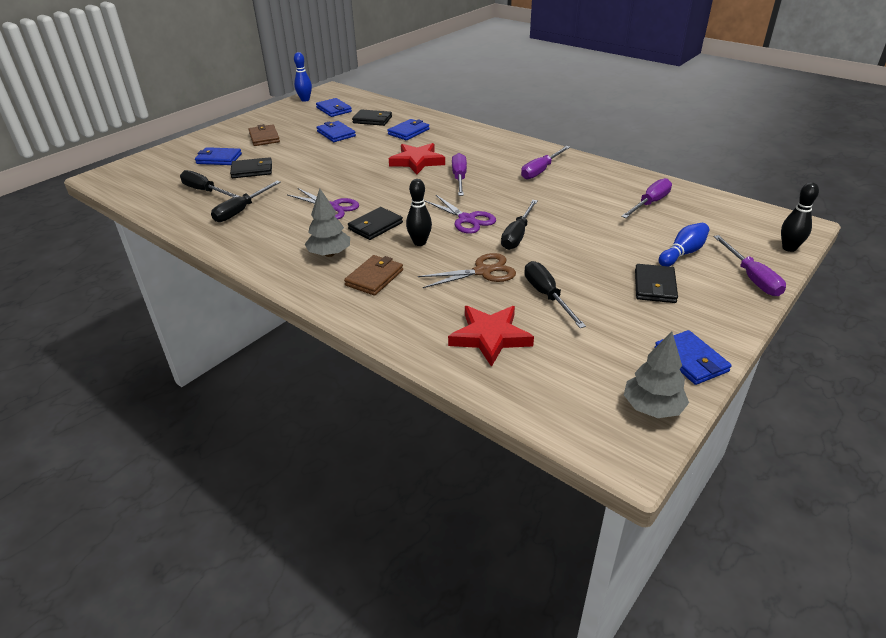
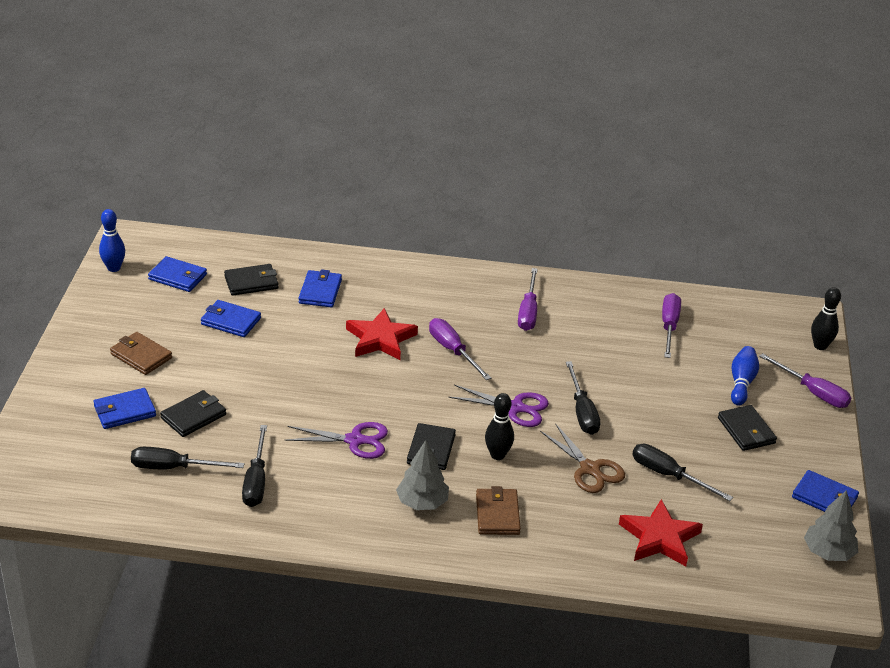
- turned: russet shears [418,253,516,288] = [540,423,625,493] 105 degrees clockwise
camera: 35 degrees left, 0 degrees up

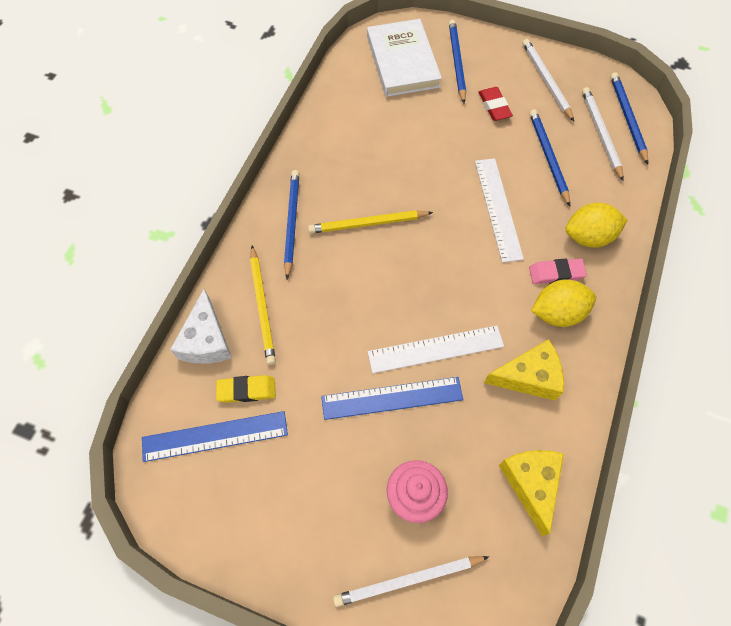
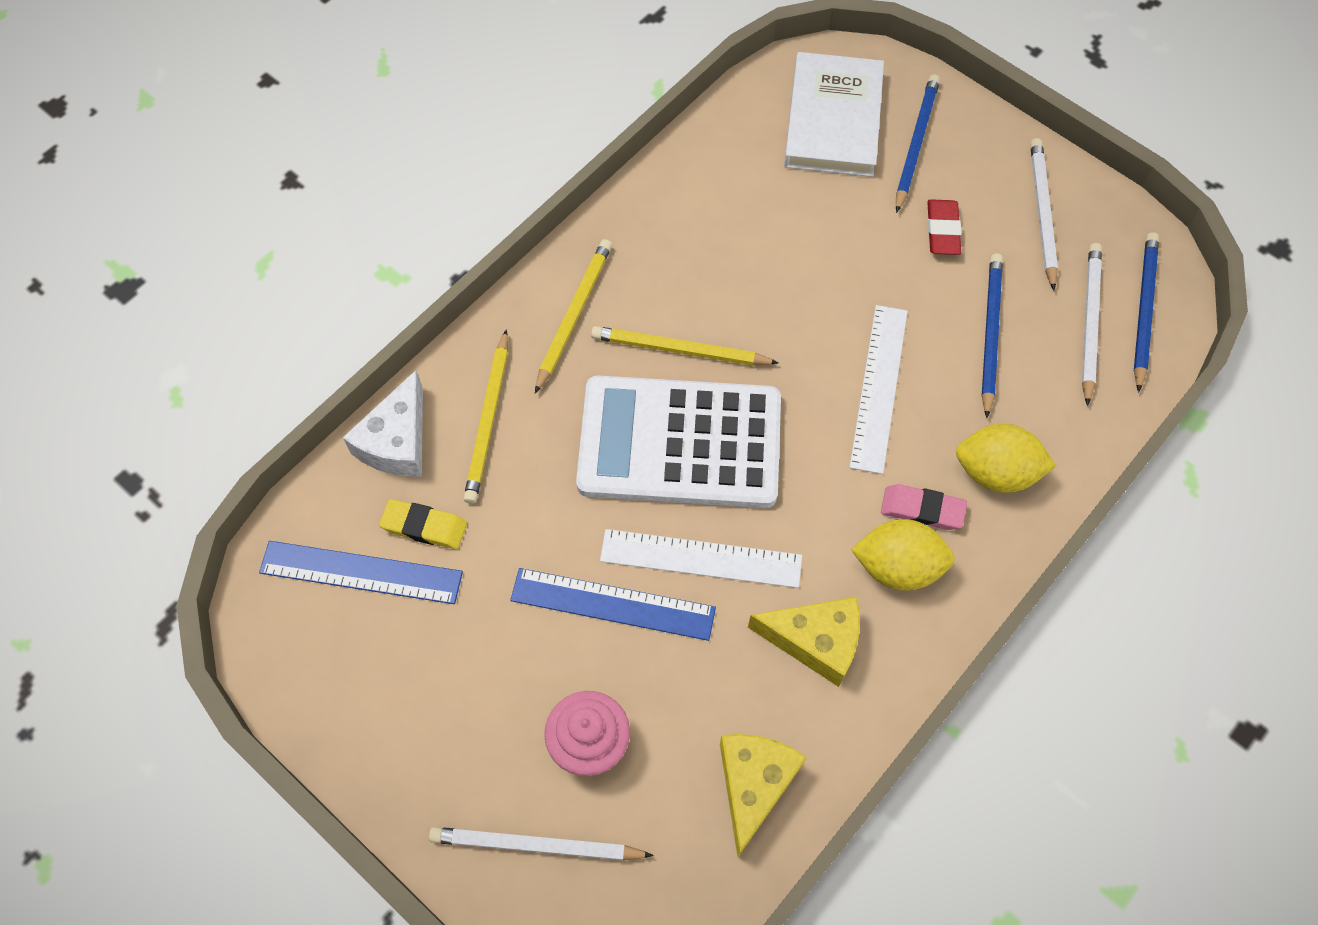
- recoloured: cobalt pencil [284,170,299,279] to bright yellow pencil [535,239,612,393]
- added: snow-white pocket calculator [576,375,781,508]
camera: 20 degrees right, 0 degrees up

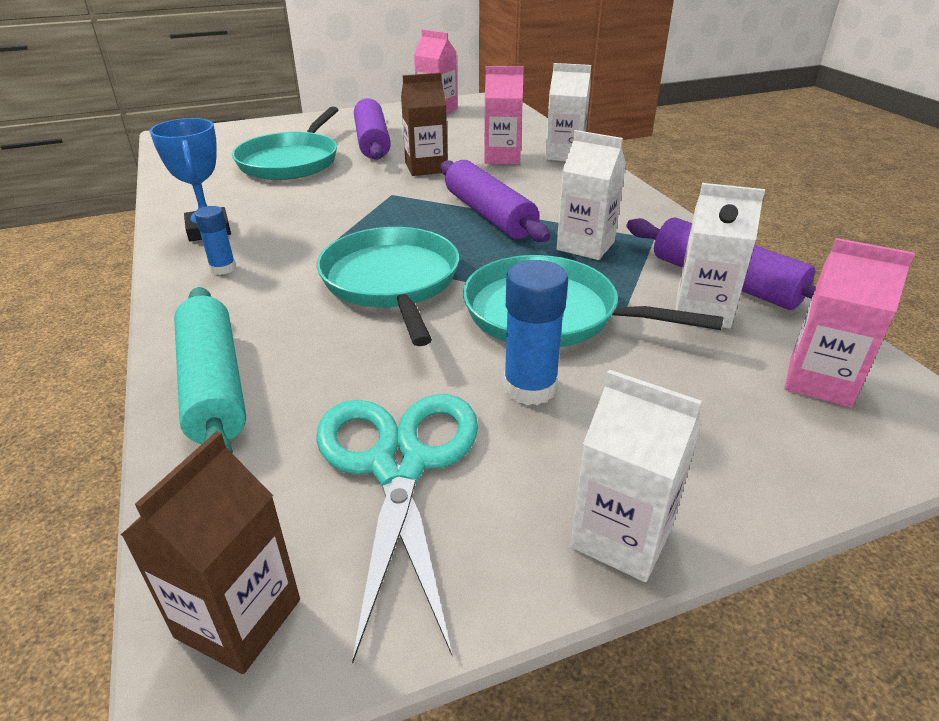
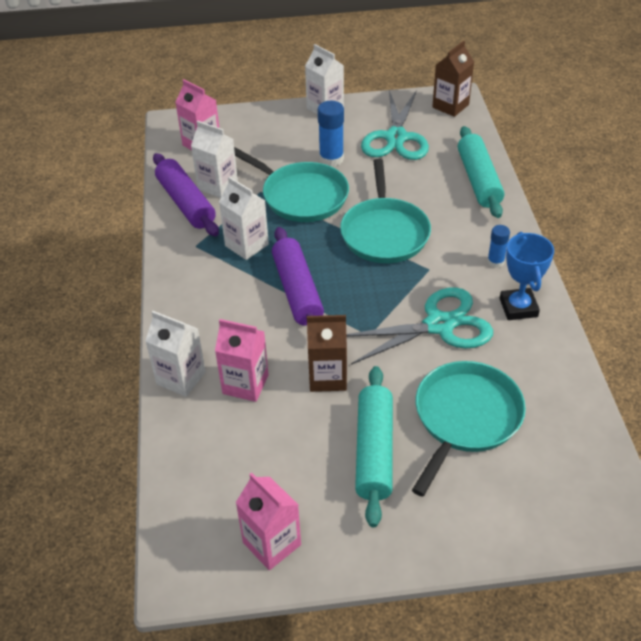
- added: teal shears [346,287,493,365]
- recoloured: violet rolling pin [354,98,391,160] to teal rolling pin [355,366,393,527]
camera: 165 degrees left, 10 degrees up

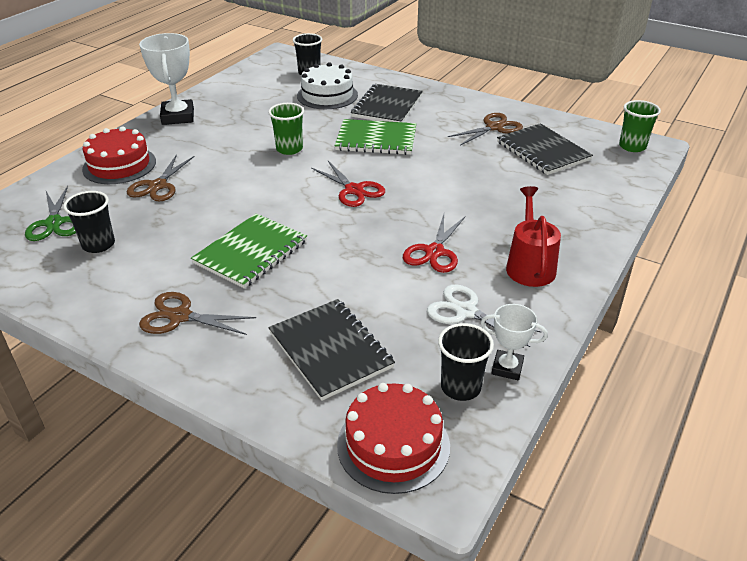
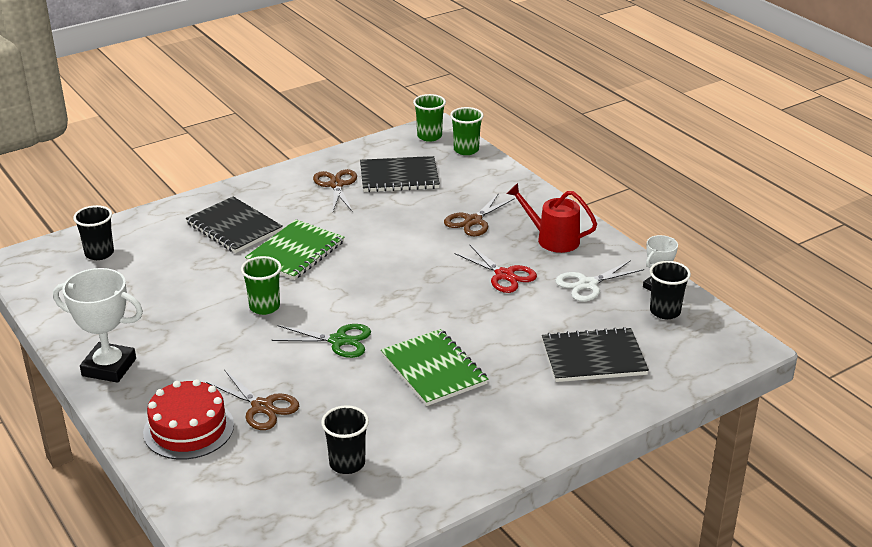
- moved: leaf-green shears [25,186,76,241] to [272,324,371,358]
- moved: russet shears [139,292,256,335] to [444,193,515,236]
- added: leaf-green cup [450,107,484,155]
- removed: snow-white layer cake [297,62,358,109]
- removed: scarlet shears [311,161,385,207]
- removed: scarlet layer cake [337,383,450,494]
camera: 65 degrees left, 5 degrees down

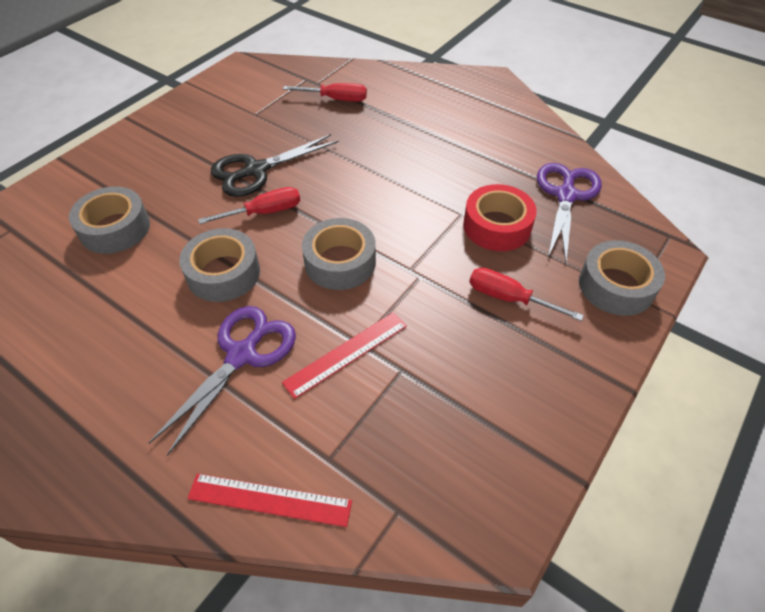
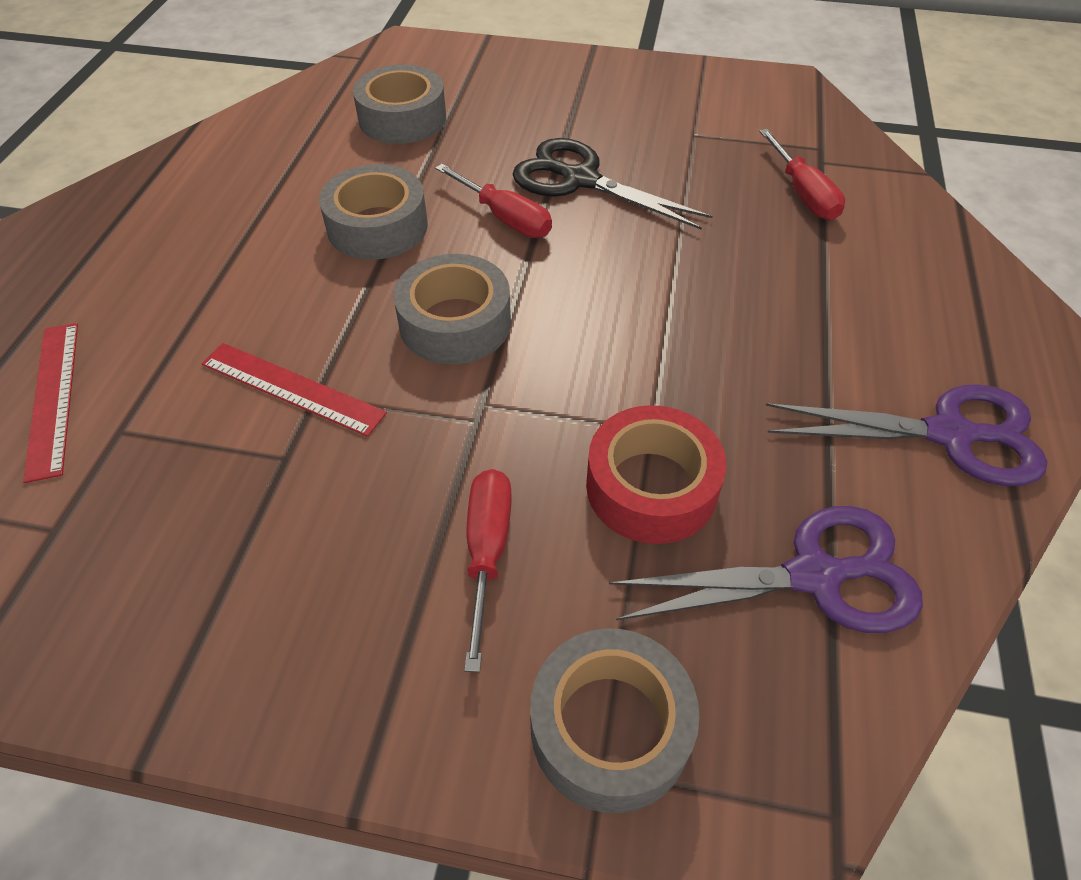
- moved: violet shears [149,306,296,456] to [766,384,1047,486]
camera: 65 degrees right, 0 degrees up

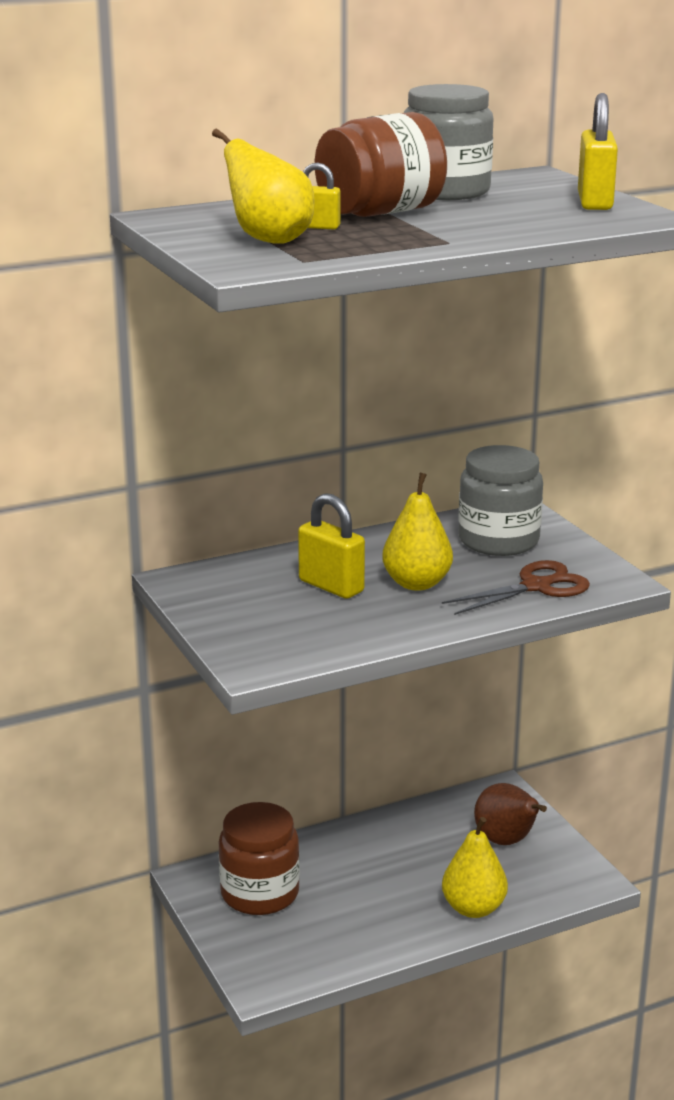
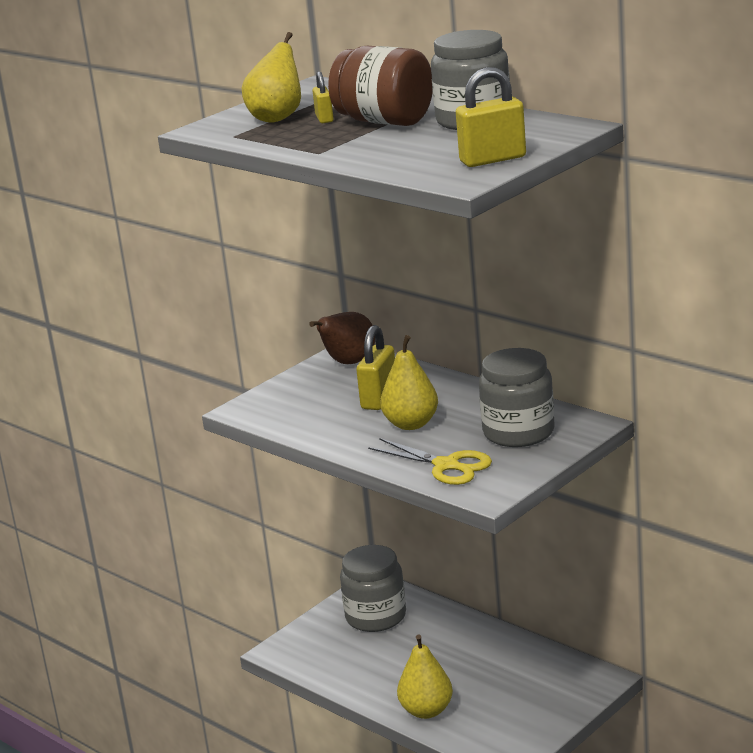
- moved: russet pear [474,783,547,845] to [309,312,375,364]
- recoloured: russet preserve jar [219,802,300,915] to ash-grey preserve jar [340,545,406,632]
- recoloured: russet shears [442,560,590,615] to bright yellow shears [368,438,492,485]
camera: 70 degrees right, 0 degrees up

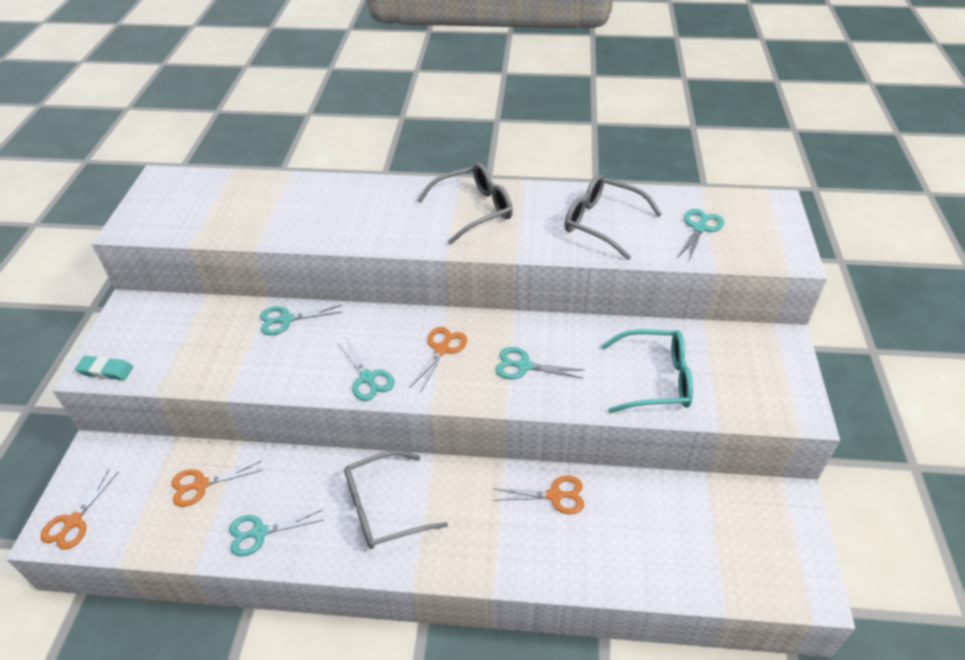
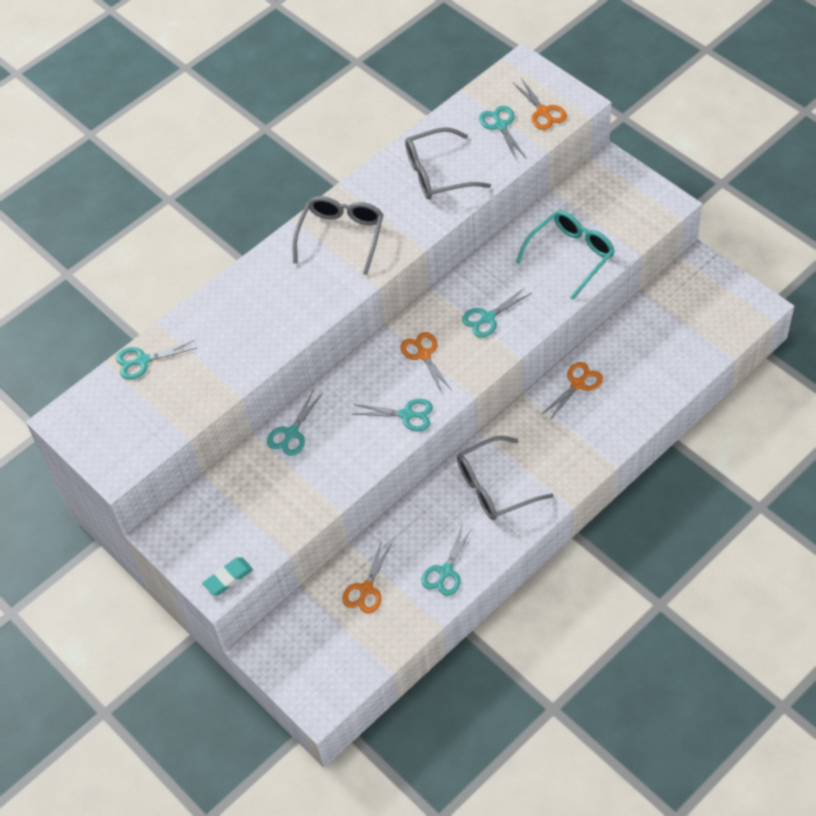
- added: teal shears [116,340,197,380]
- turned: ash-grey glasses [344,450,448,549] = [457,436,554,520] 45 degrees clockwise
- moved: orange-coloured shears [41,469,119,550] to [512,78,567,130]
camera: 45 degrees left, 10 degrees up

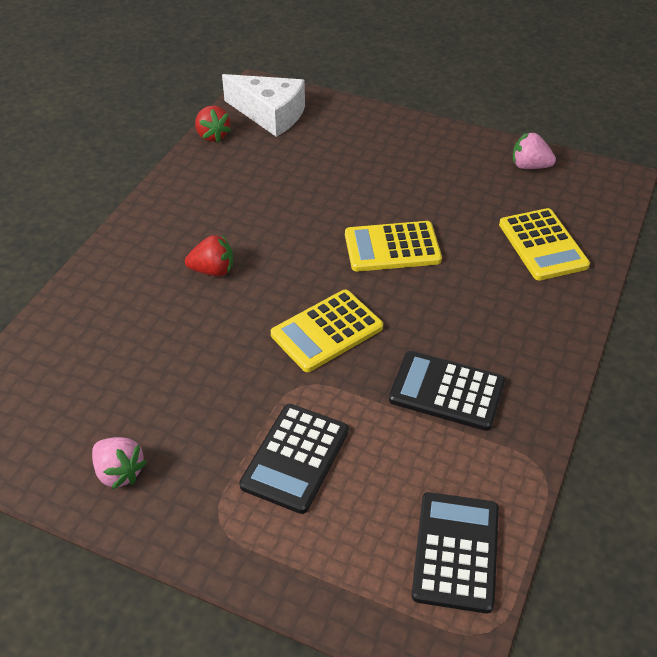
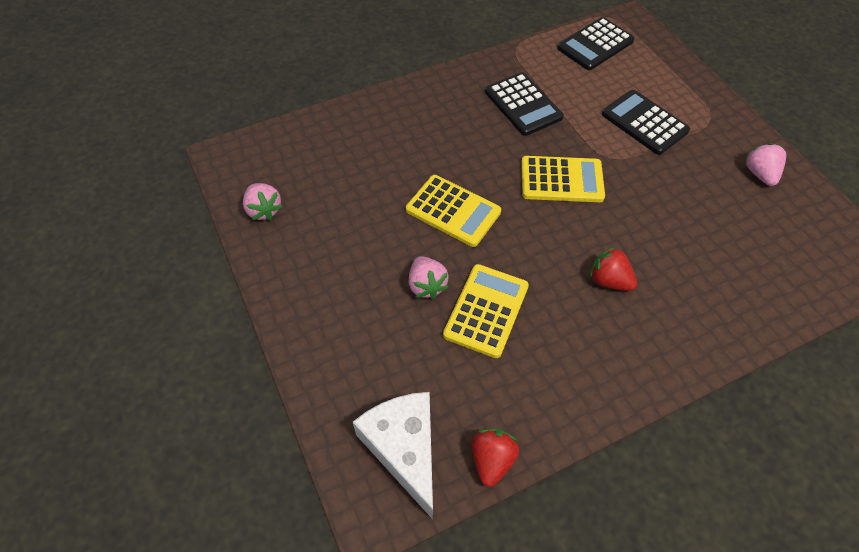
- added: rose-pink berry [409,256,449,299]
- moved: bright yellow pocket calculator [499,208,590,280] to [443,264,529,358]
- turned: jet-black pocket calculator [239,404,349,514] = [602,90,690,155] 105 degrees counterclockwise
camera: 140 degrees left, 10 degrees up

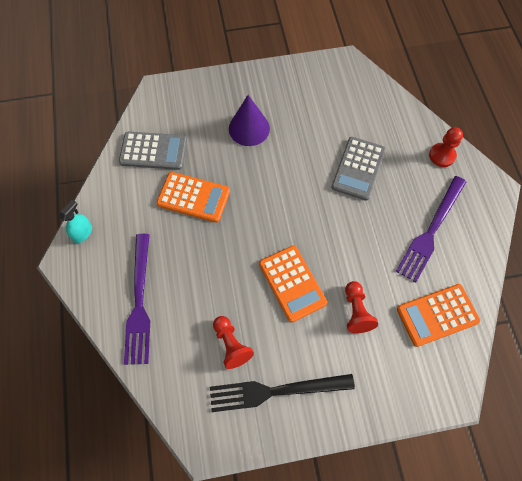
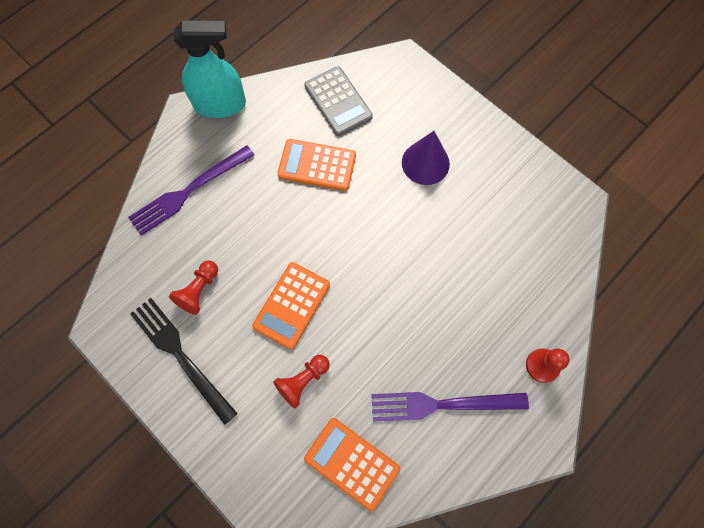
- resized: teal spray cleaner [59,200,92,243] = [174,20,246,118] x2.11
- turned: orange-coloured pocket calculator [156,172,230,222] = [277,139,356,191] 120 degrees clockwise
- removed: ash-grey pocket calculator [331,137,386,201]
camera: 55 degrees right, 5 degrees up

